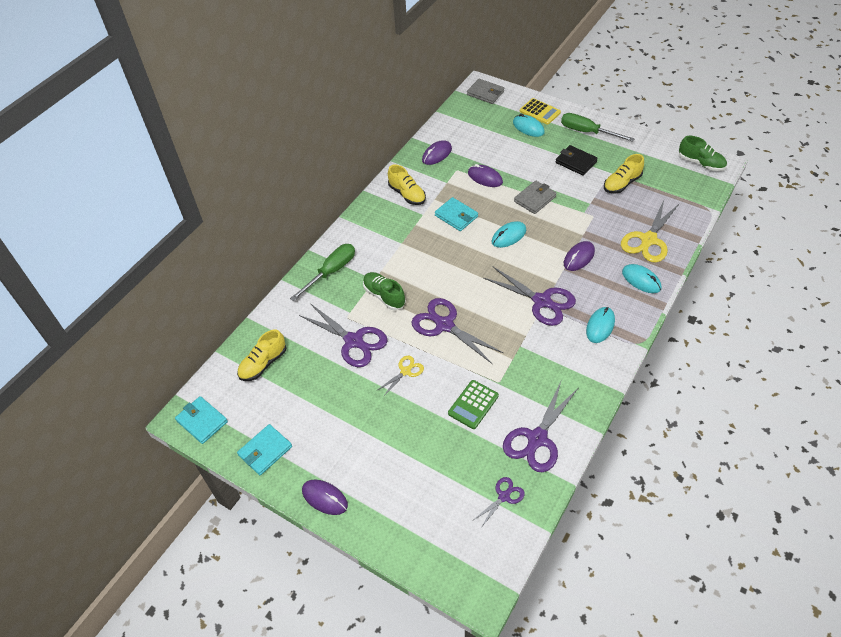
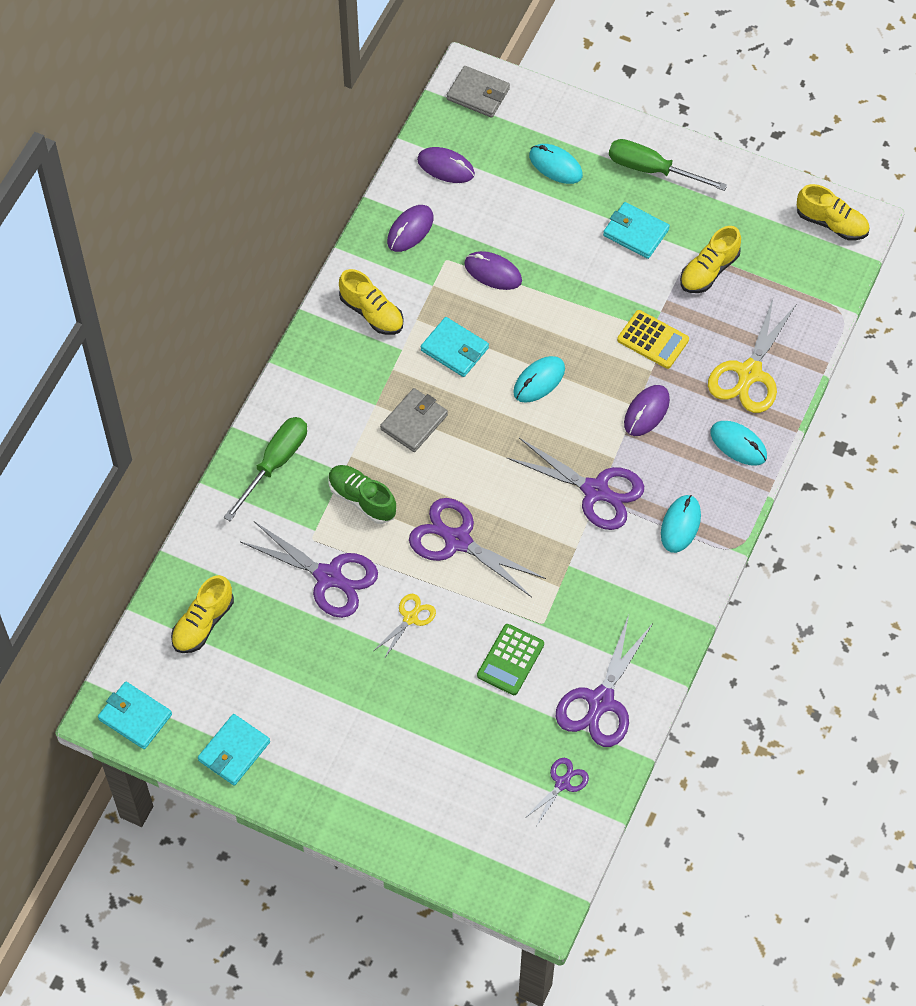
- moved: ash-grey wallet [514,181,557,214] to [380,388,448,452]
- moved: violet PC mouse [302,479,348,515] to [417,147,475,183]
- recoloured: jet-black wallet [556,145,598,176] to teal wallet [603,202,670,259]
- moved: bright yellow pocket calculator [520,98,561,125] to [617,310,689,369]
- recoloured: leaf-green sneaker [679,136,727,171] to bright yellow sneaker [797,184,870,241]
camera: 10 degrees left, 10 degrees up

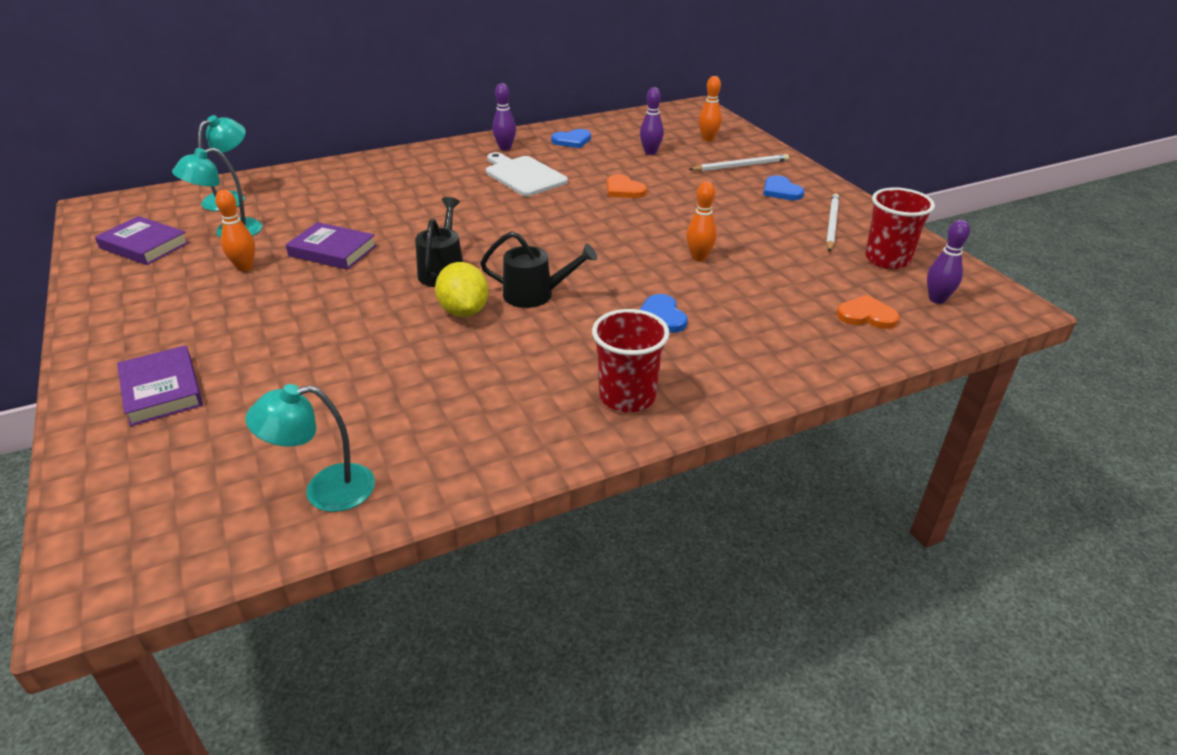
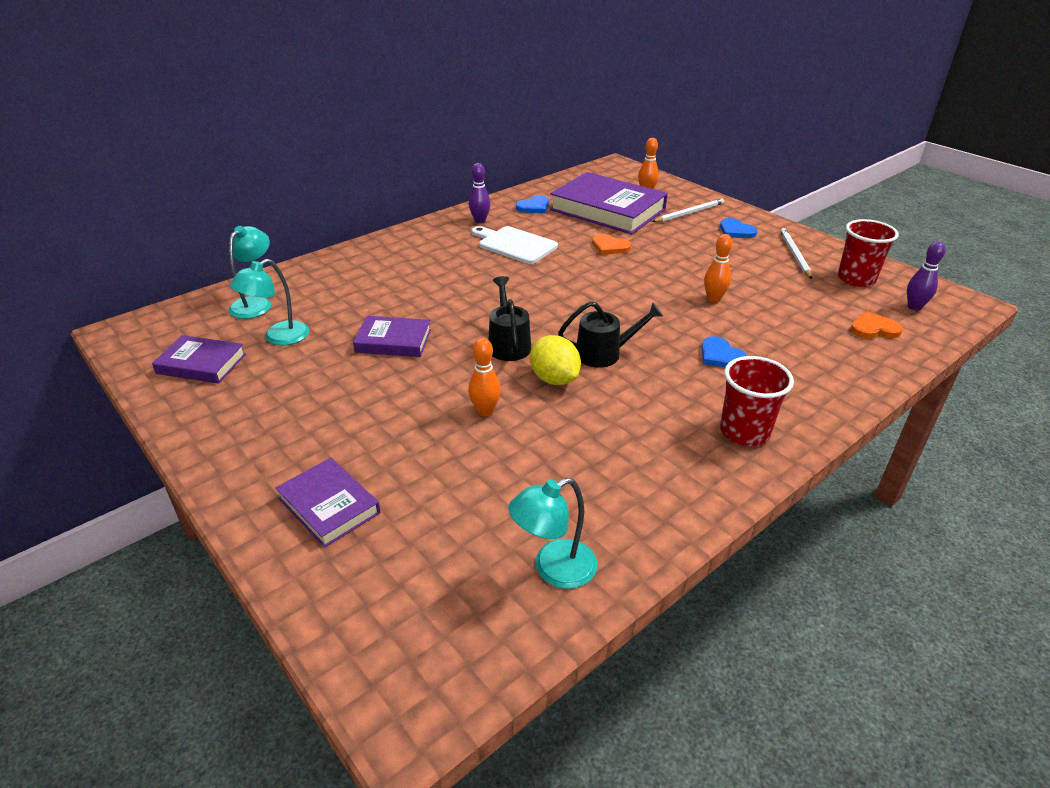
- moved: orange-coloured skittle [215,190,255,271] to [468,338,501,417]
- replaced: violet skittle [640,87,664,155] to violet book [550,172,668,234]
camera: 15 degrees left, 0 degrees up

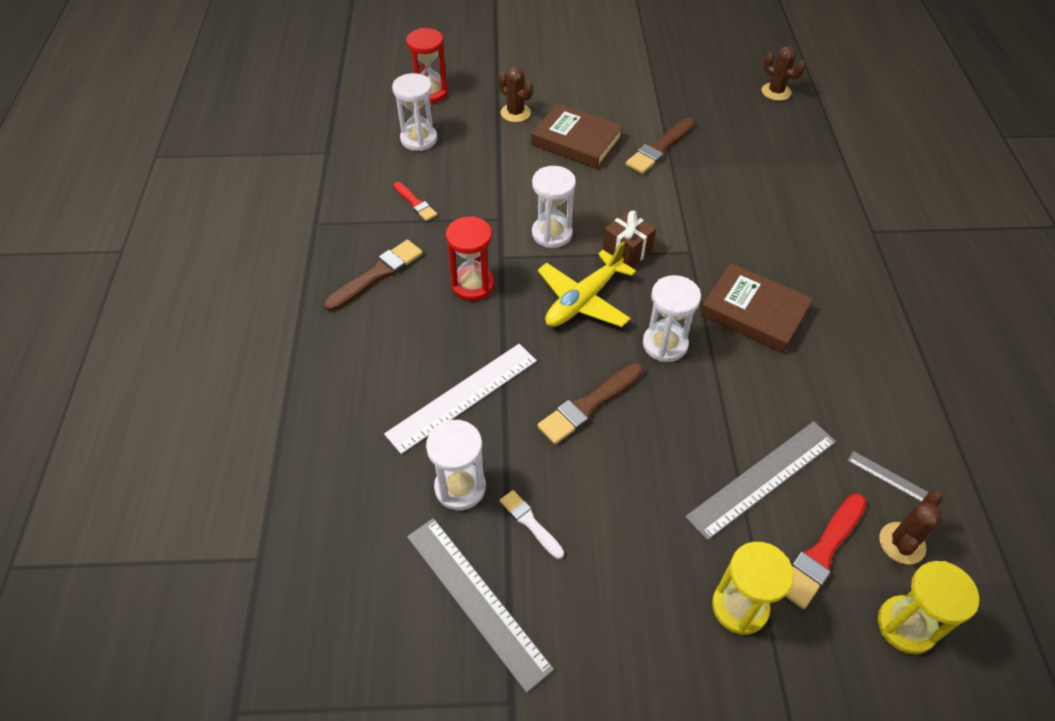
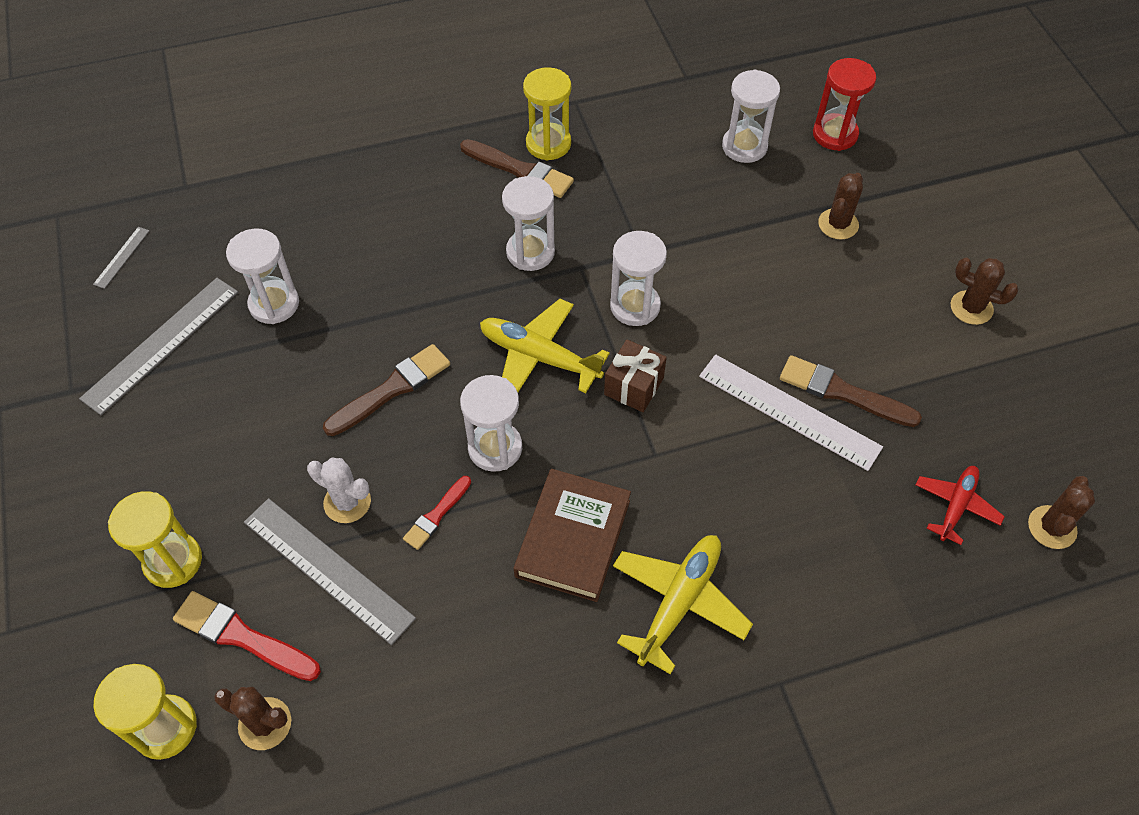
- moved: ash-grey measuring stick [848,451,929,502] to [93,227,150,289]
- added: snow-white cactus [307,458,371,523]
- turned: russet paint brush [537,363,643,444] = [323,344,450,436] 105 degrees clockwise
- moved: scarlet paint brush [394,182,437,221] to [403,476,471,550]
- recoloured: scarlet sandglass [446,216,494,301] to snow-white sandglass [502,176,555,271]
- added: bright yellow sandglass [523,67,571,161]
- added: bright yellow aeroplane [613,535,753,675]
- moved: snow-white measuring stick [384,344,537,454] to [699,354,883,471]
- added: scarlet aeroplane [916,466,1005,545]
- added: russet cactus [950,258,1019,325]
- removed: snow-white paint brush [500,490,564,559]
- removed: russet book [531,103,623,169]
camera: 75 degrees right, 5 degrees up

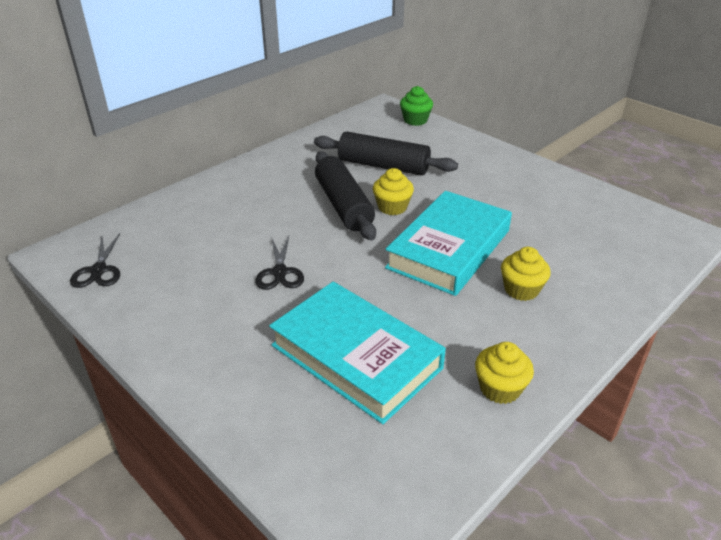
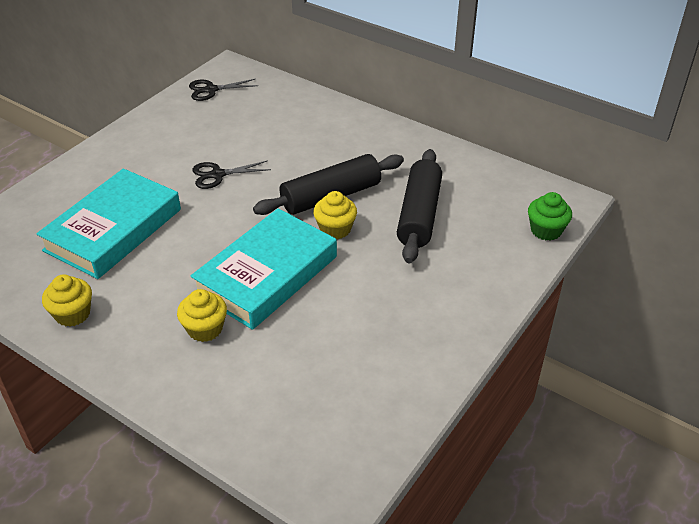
- turned: teal book [385,191,512,296] = [191,208,337,330] 75 degrees counterclockwise
camera: 80 degrees right, 5 degrees up

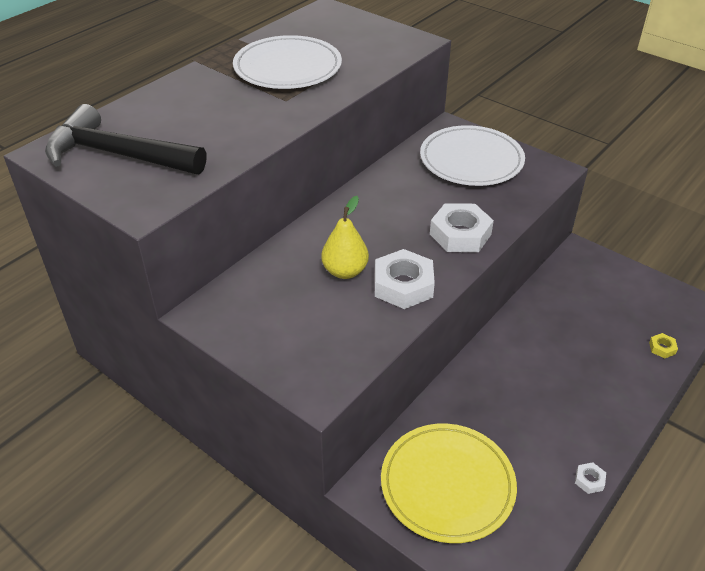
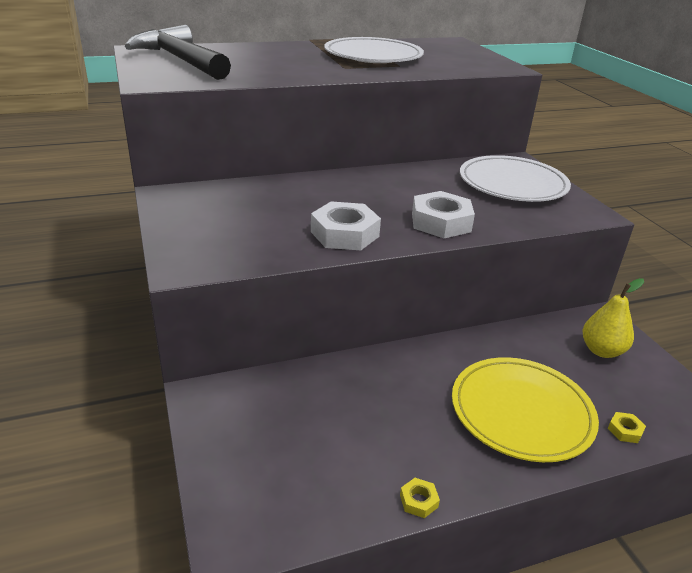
- recoloured: snow-white hex nut [575,462,606,494] to bright yellow hex nut [400,478,440,518]
- moved: bright yellow plate [381,424,517,543] to [452,357,599,462]
- moved: bright yellow pear [321,196,369,279] to [582,278,644,358]
camera: 30 degrees right, 10 degrees down

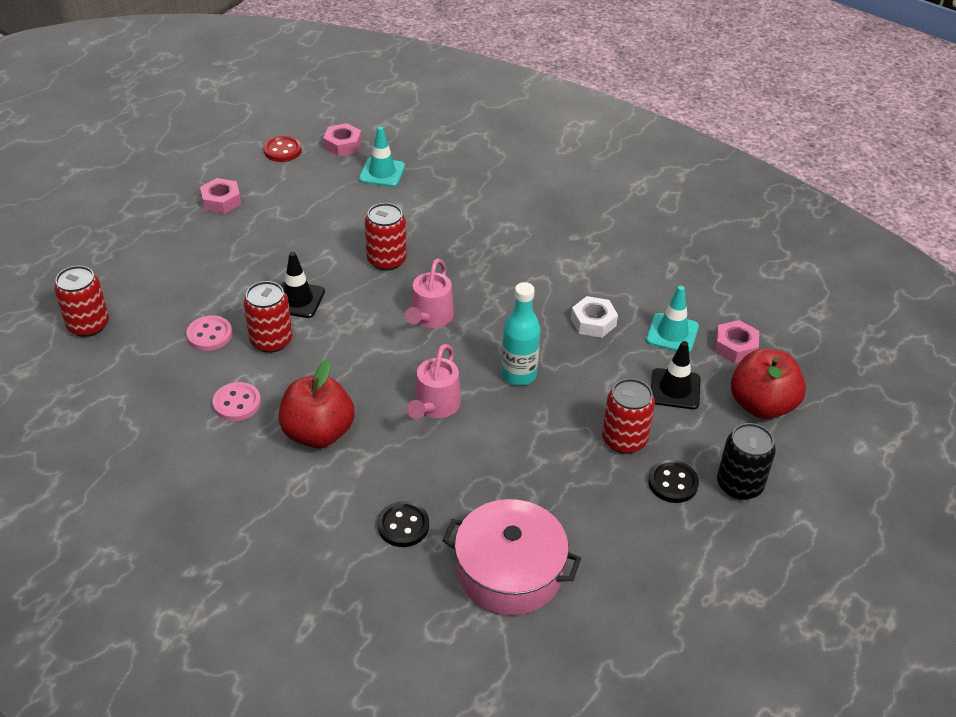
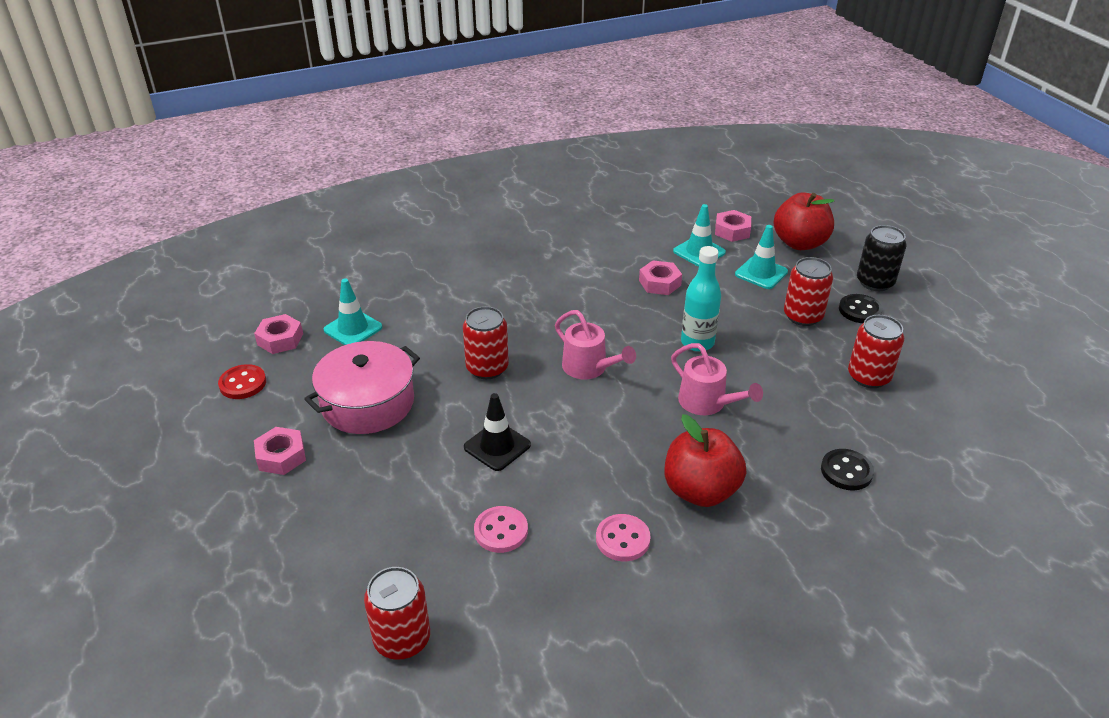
- moved: rose-pink pot [442,499,581,615] to [304,341,420,434]
- recoloured: snow-white hex nut [571,296,618,338] to rose-pink hex nut [639,260,682,295]
- recoloured: jet-black traffic cone [651,341,700,409] to teal traffic cone [735,225,788,289]
- moved: scarlet tin [244,281,292,353] to [848,315,904,388]
camera: 60 degrees left, 5 degrees down

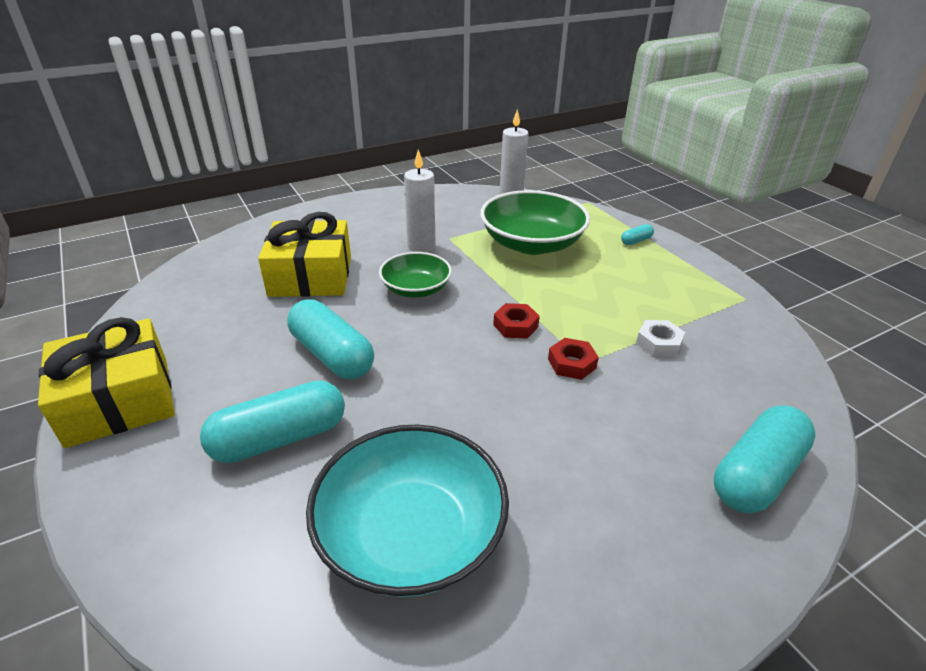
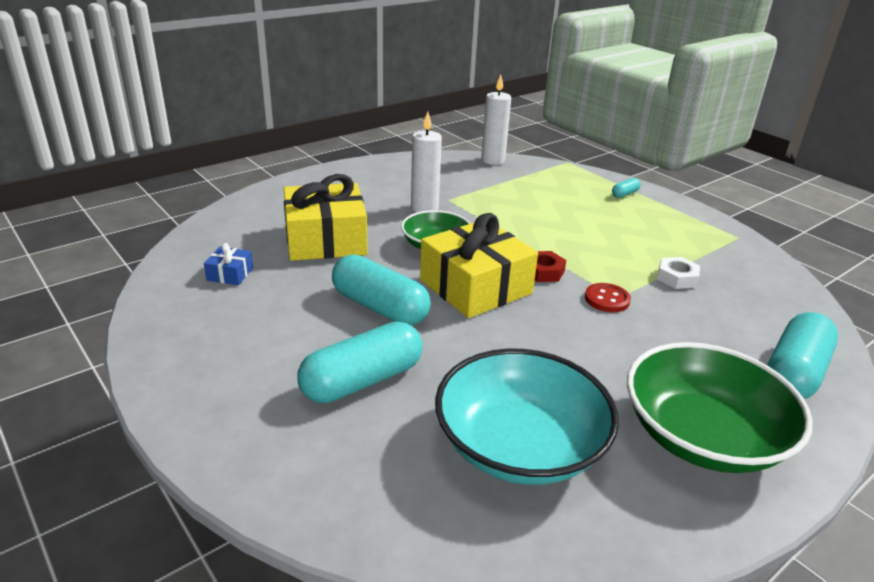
- added: cobalt present [204,243,253,285]
- moved: bright yellow present [38,317,175,448] to [420,213,538,318]
- replaced: scarlet hex nut [548,338,599,380] to scarlet shirt button [585,283,631,312]
- moved: leaf-green bowl [480,190,590,255] to [627,342,813,473]
camera: 10 degrees left, 5 degrees down

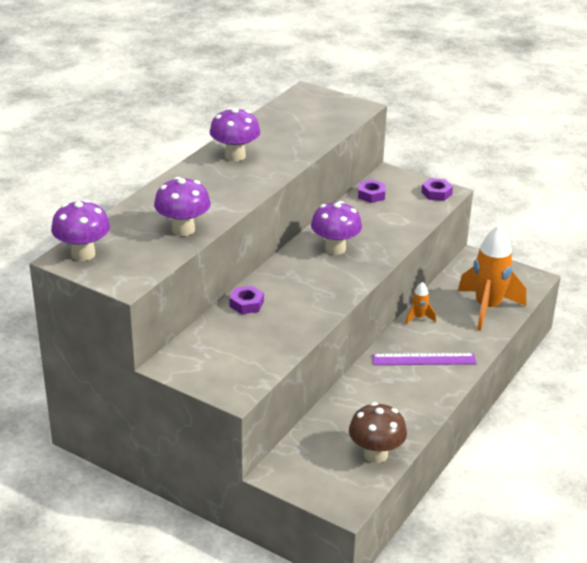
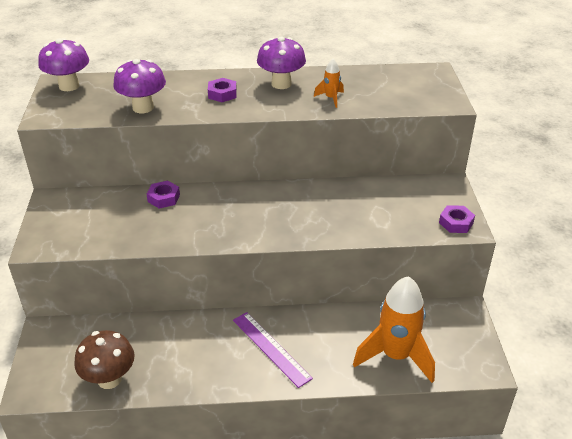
- moved: violet hex nut [358,179,385,203] to [208,78,237,102]
- moved: orange-coloured toy rocket [405,282,436,325] to [314,59,344,108]
- removed: violet toadstool [311,201,362,255]
camera: 55 degrees right, 5 degrees up

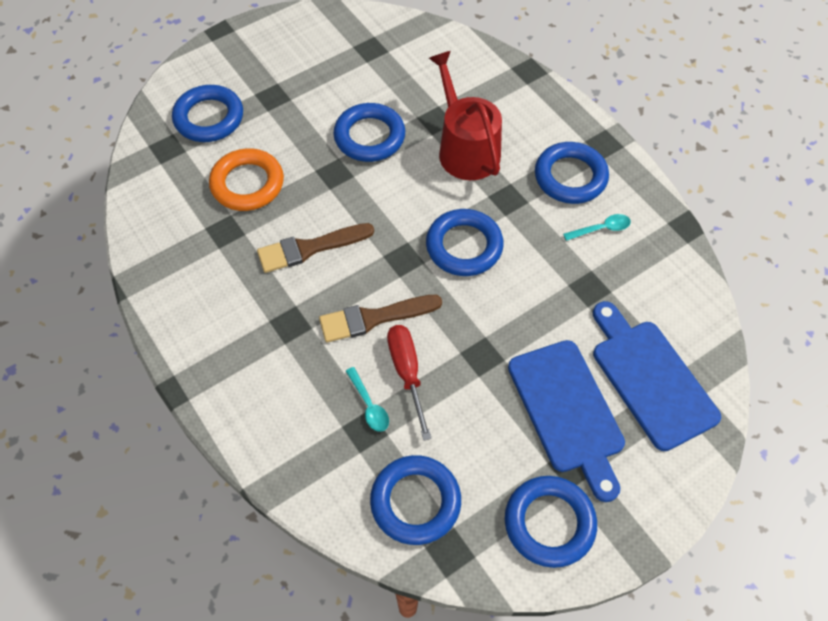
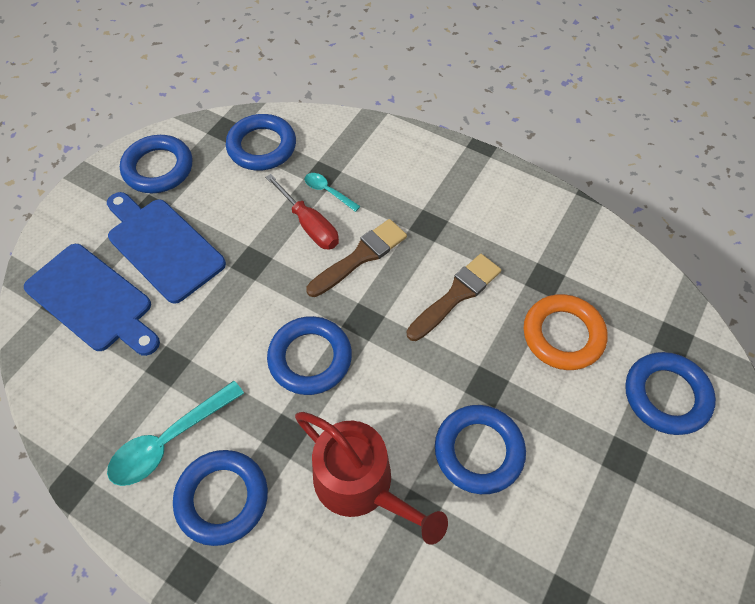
- resized: teal spoon [563,214,631,241] = [107,381,244,486] x1.84
camera: 155 degrees right, 0 degrees up

